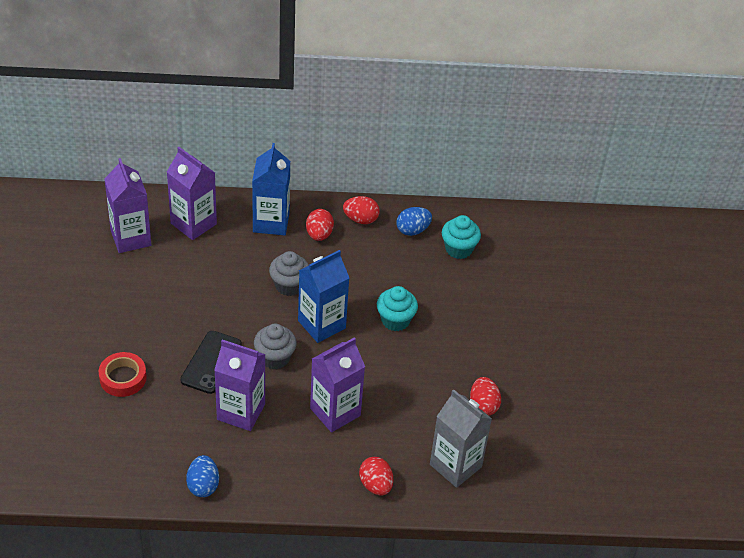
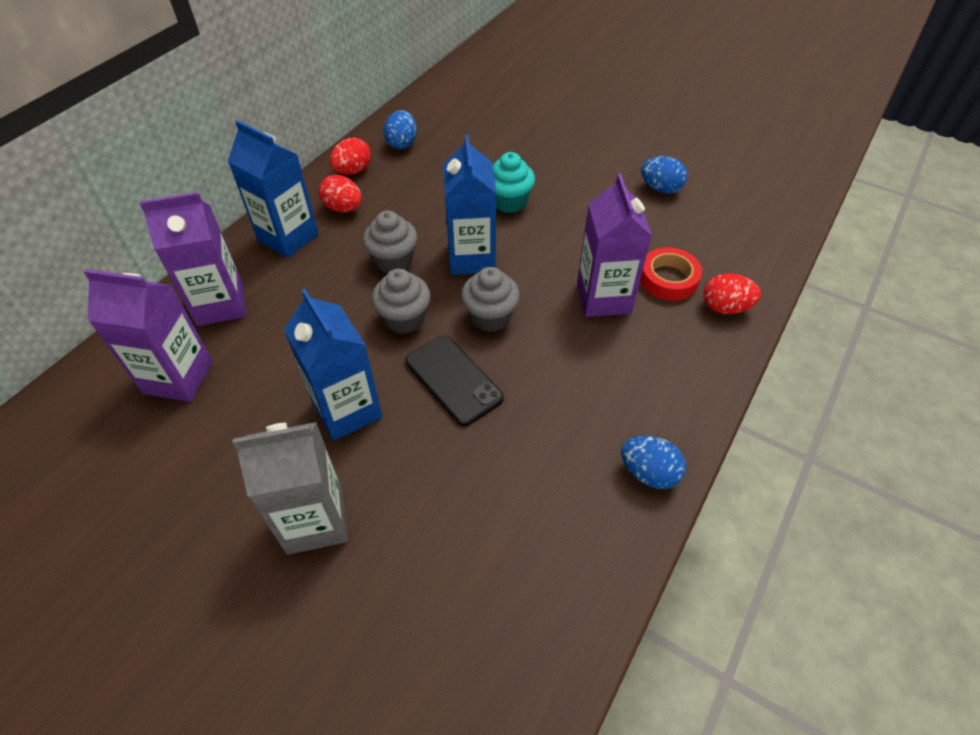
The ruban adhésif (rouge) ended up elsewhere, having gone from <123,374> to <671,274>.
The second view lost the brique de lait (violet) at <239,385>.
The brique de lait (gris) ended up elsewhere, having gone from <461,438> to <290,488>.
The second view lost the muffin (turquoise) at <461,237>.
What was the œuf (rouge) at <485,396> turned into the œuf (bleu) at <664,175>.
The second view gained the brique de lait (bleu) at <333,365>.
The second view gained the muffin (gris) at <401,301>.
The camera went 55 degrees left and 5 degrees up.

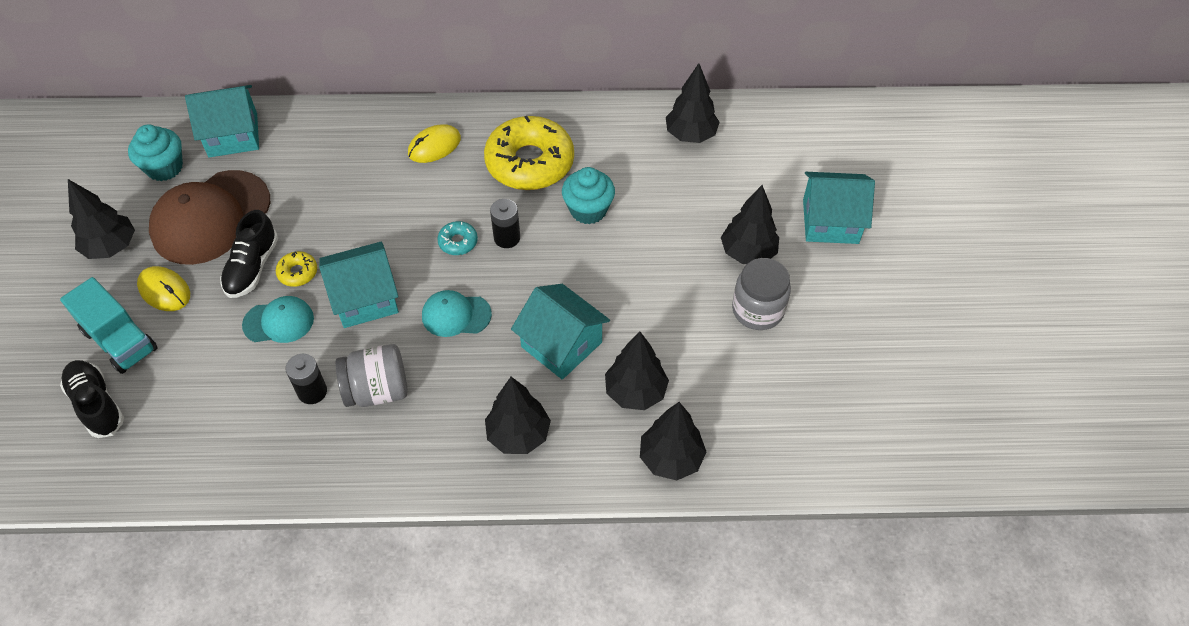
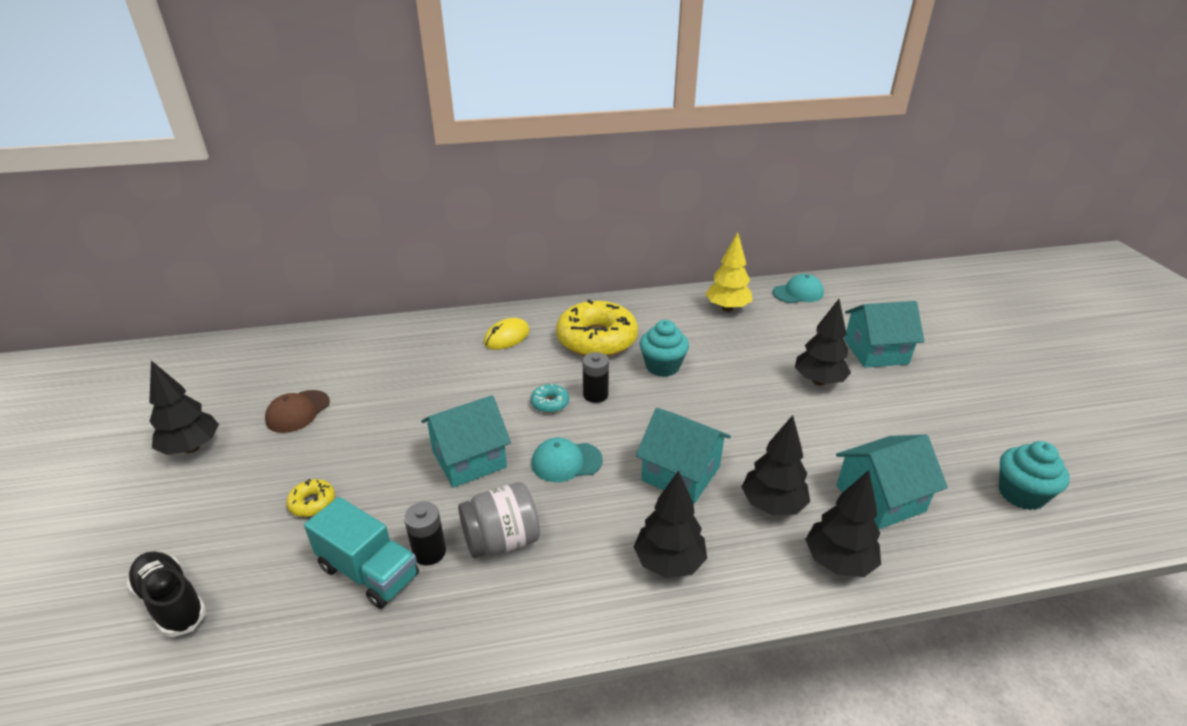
The camion (turquoise) ended up elsewhere, having gone from <109,325> to <361,553>.
The muffin (turquoise) ended up elsewhere, having gone from <155,153> to <1034,475>.
The second view lost the souris (jaune) at <163,288>.
The size of the casquette (marron) at <209,217> changed by a factor of 0.52.
The maison (turquoise) ended up elsewhere, having gone from <222,121> to <892,482>.
The second view lost the chaussure (noir) at <249,254>.
The casquette (turquoise) ended up elsewhere, having gone from <278,319> to <798,288>.
The beignet (jaune) ended up elsewhere, having gone from <296,269> to <310,498>.
What was the arbre (noir) at <693,103> turned into the arbre (jaune) at <729,271>.
The second view lost the bocal (gris) at <761,294>.
The camera went 10 degrees left and 20 degrees down.

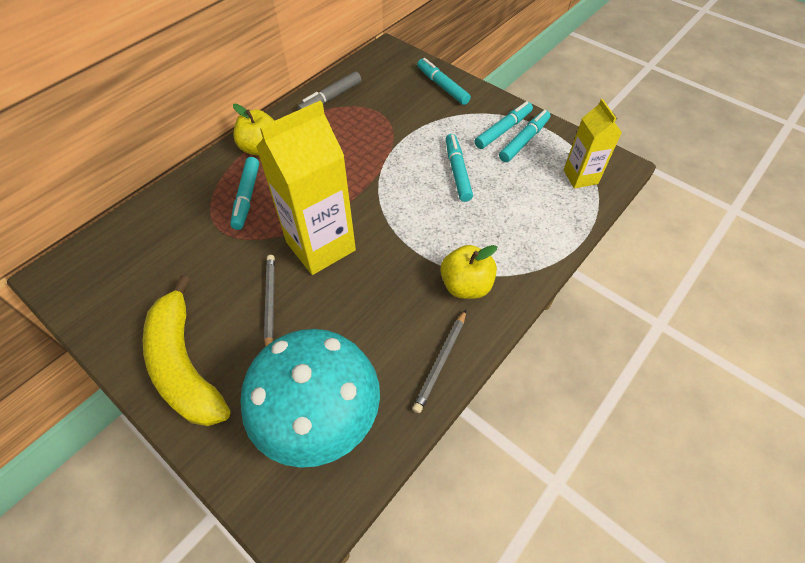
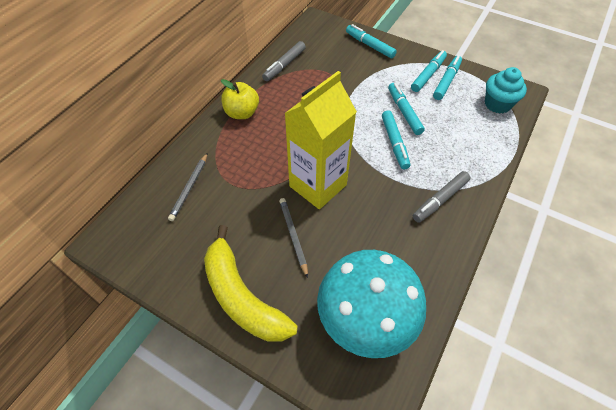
The feutre (turquoise) ended up elsewhere, having gone from <244,193> to <396,139>.
The crayon (gris) ended up elsewhere, having gone from <439,361> to <188,187>.
Where the pomme (jaune) stood at <468,272>, the feutre (gris) came to stand at <442,197>.
Where the brique de lait (jaune) stood at <593,144>, the muffin (turquoise) came to stand at <506,90>.
The camera went 10 degrees left and 0 degrees up.

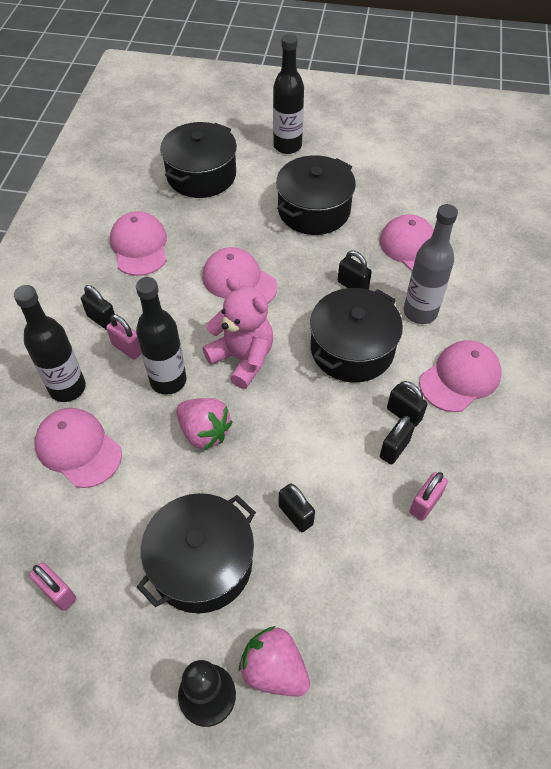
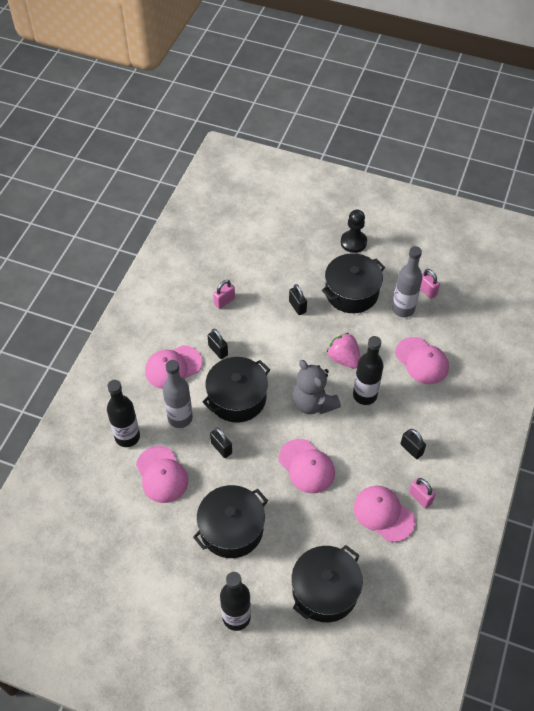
The bouteille (noir) ended up elsewhere, having gone from <50,343> to <123,413>.
The cadenas (rose) ended up elsewhere, having gone from <123,337> to <422,493>.
The casquette (rose) at <138,243> ended up facing another way, 135 degrees clockwise from before.
What was the ours en peluche (rose) at <237,333> turned into the ours en peluche (gris) at <316,387>.
The second view lost the fraise (rose) at <274,661>.
The second view lost the cadenas (noir) at <397,440>.
The second view gained the bouteille (gris) at <407,281>.
The camera went 170 degrees left and 0 degrees up.

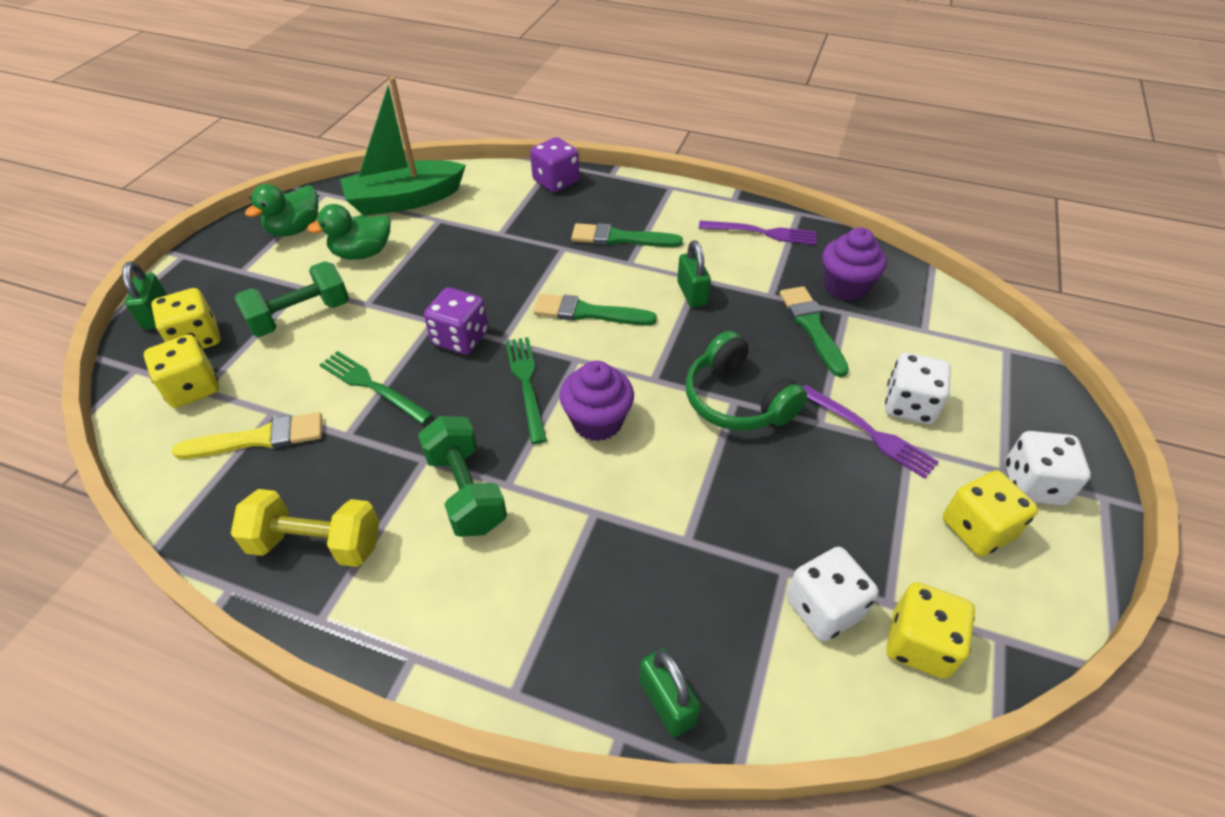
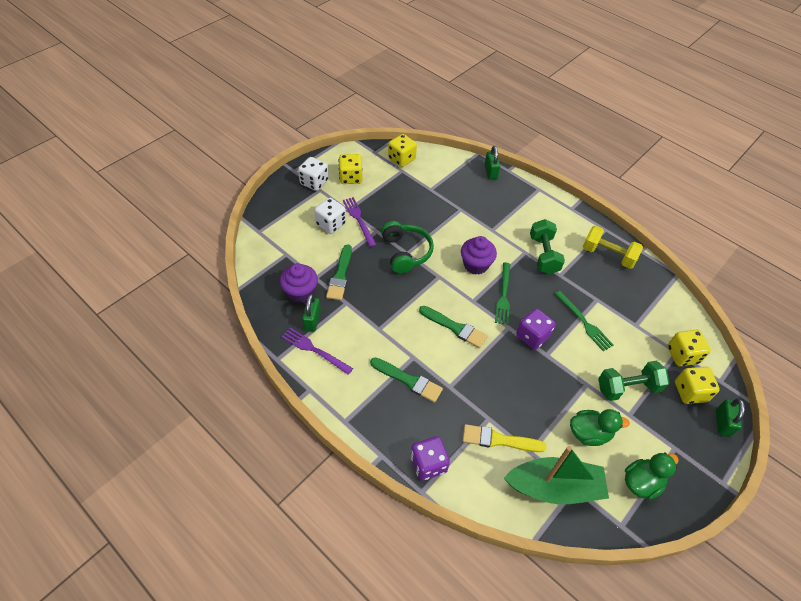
The pinceau (jaune) ended up elsewhere, having gone from <247,435> to <505,438>.
The cadenas (vert) ended up elsewhere, having gone from <694,274> to <311,313>.
The second view lost the dé (blanc) at <832,594>.
The camera went 160 degrees left and 5 degrees up.

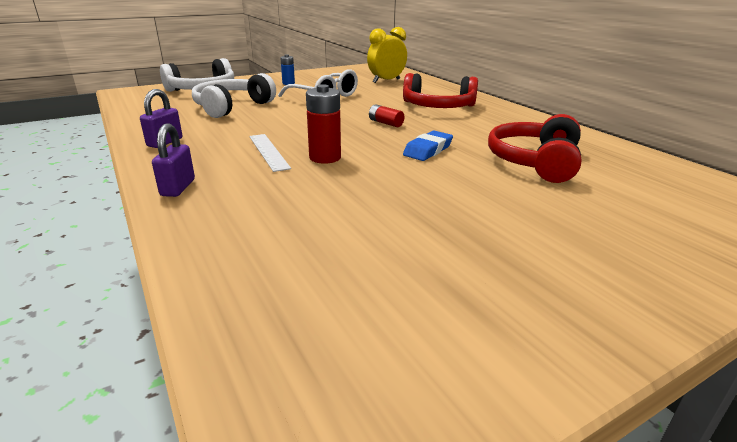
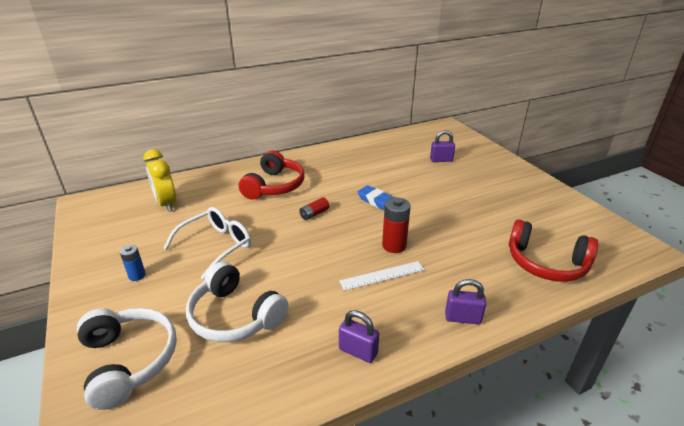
The casque audio (rouge) ended up elsewhere, having gone from <534,148> to <553,251>.
The second view gained the cadenas (violet) at <442,146>.
The camera went 85 degrees left and 5 degrees up.

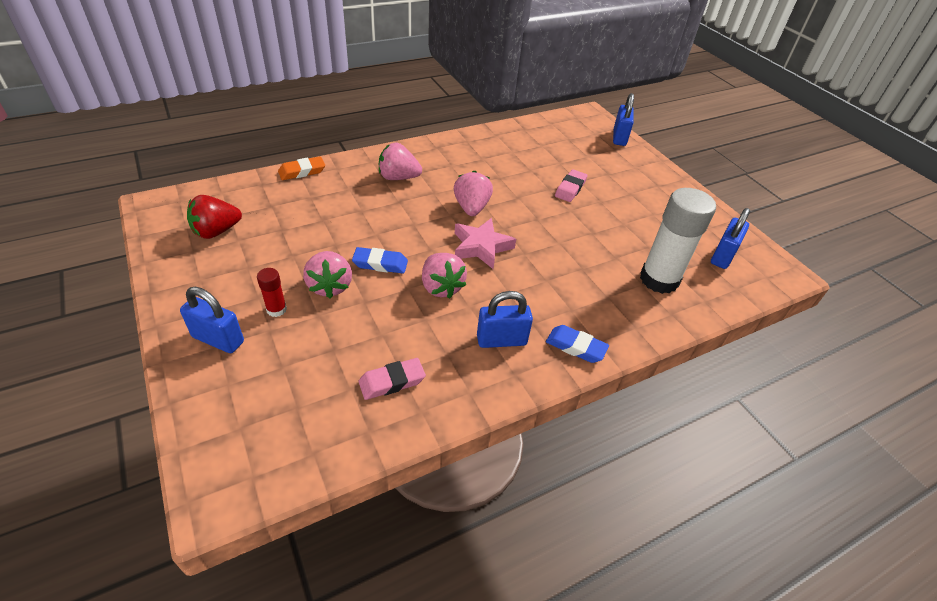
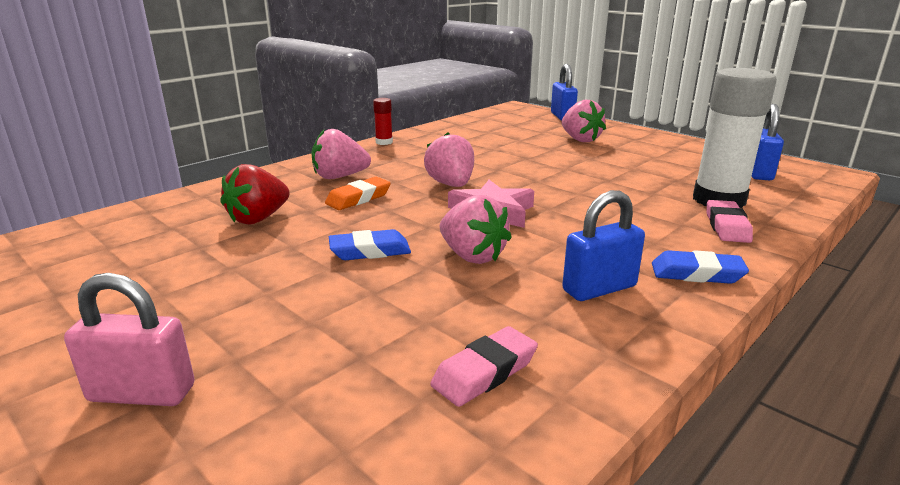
What was the cadenas (bleu) at <212,320> turned into the cadenas (rose) at <129,339>.
The fraise (rouge) ended up elsewhere, having gone from <214,217> to <255,194>.
The bâton de colle (rouge) ended up elsewhere, having gone from <272,292> to <383,121>.
The gomme (orange) ended up elsewhere, having gone from <301,168> to <358,193>.
The fraise (rose) ended up elsewhere, having gone from <327,274> to <584,121>.
The gomme (rose) ended up elsewhere, having gone from <571,185> to <730,221>.
The camera went 15 degrees left and 20 degrees down.

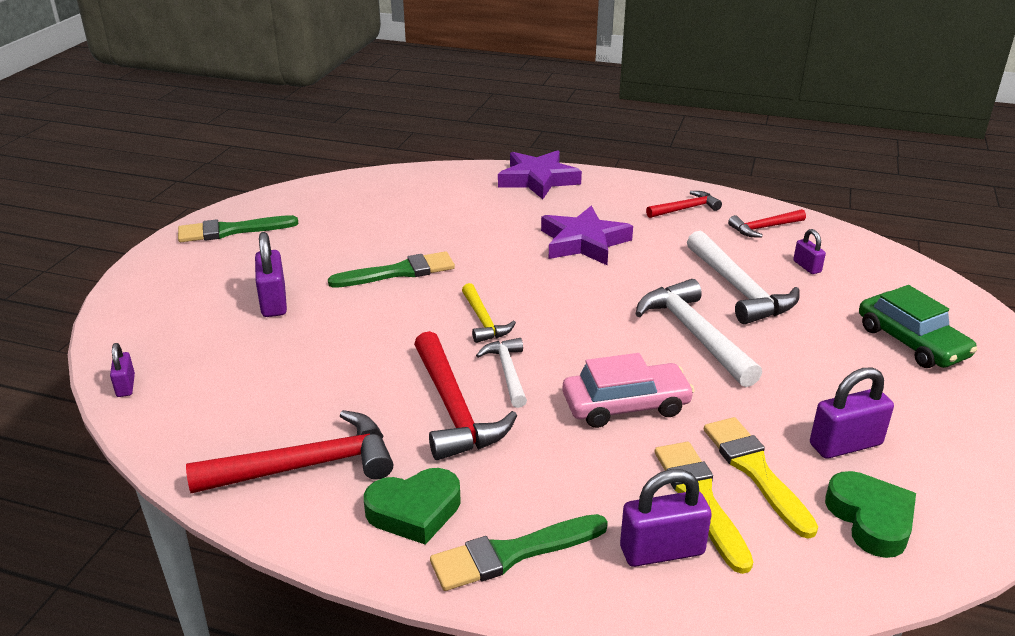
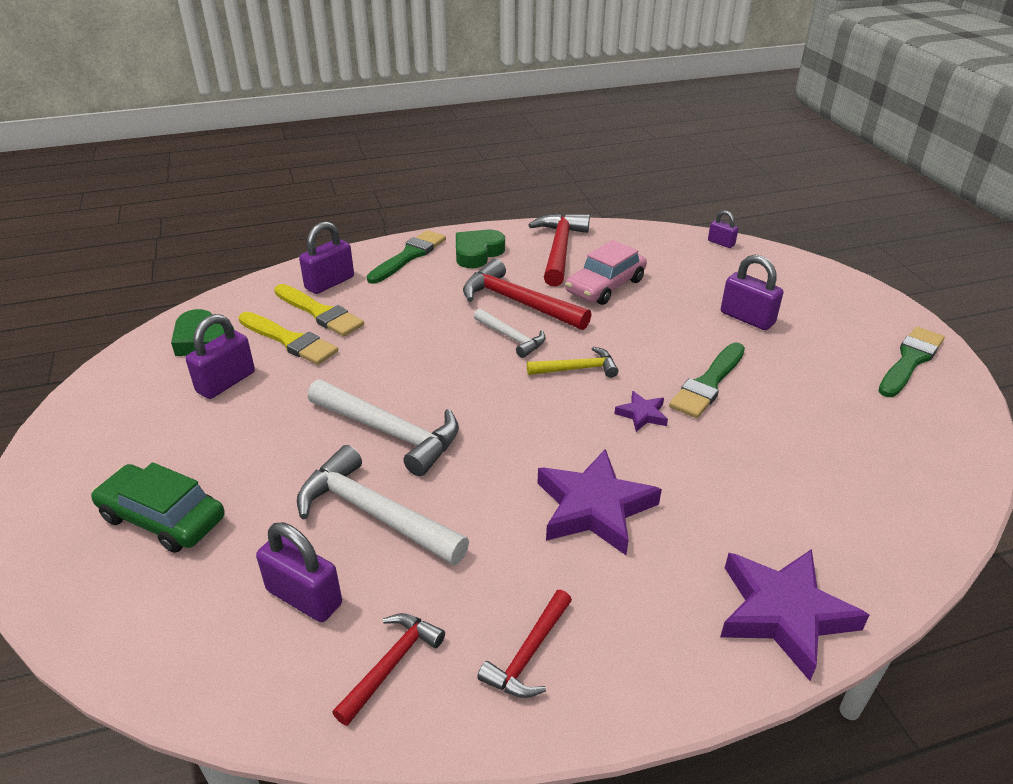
The marteau (rouge) at <289,451> ended up facing another way, 150 degrees clockwise from before.
The marteau (jaune) at <489,313> ended up facing another way, 135 degrees clockwise from before.
The voiture (rose) ended up elsewhere, having gone from <628,390> to <606,272>.
The size of the cadenas (violet) at <809,251> changed by a factor of 1.74.
The second view gained the étoile (violet) at <641,411>.
The camera went 145 degrees right and 5 degrees up.

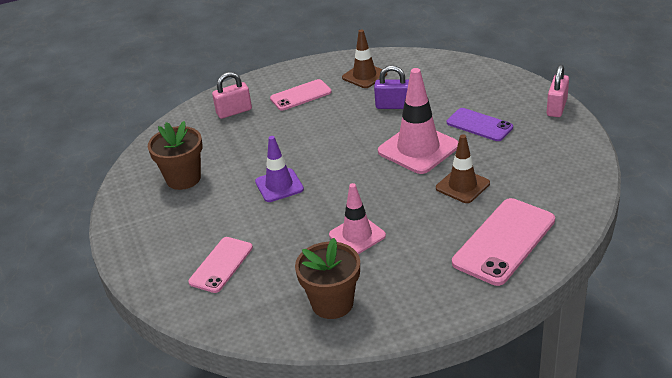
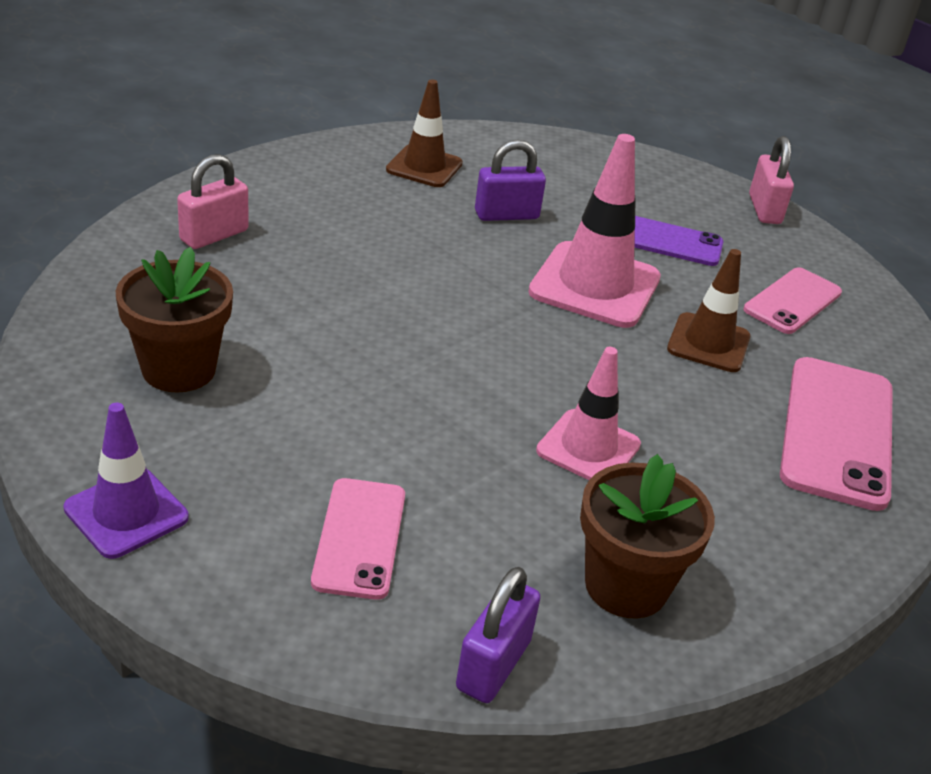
The cône de chantier (violet) ended up elsewhere, having gone from <279,169> to <126,481>.
The téléphone (rose) ended up elsewhere, having gone from <300,95> to <792,300>.
The second view gained the cadenas (violet) at <498,635>.
The camera went 30 degrees left and 0 degrees up.

